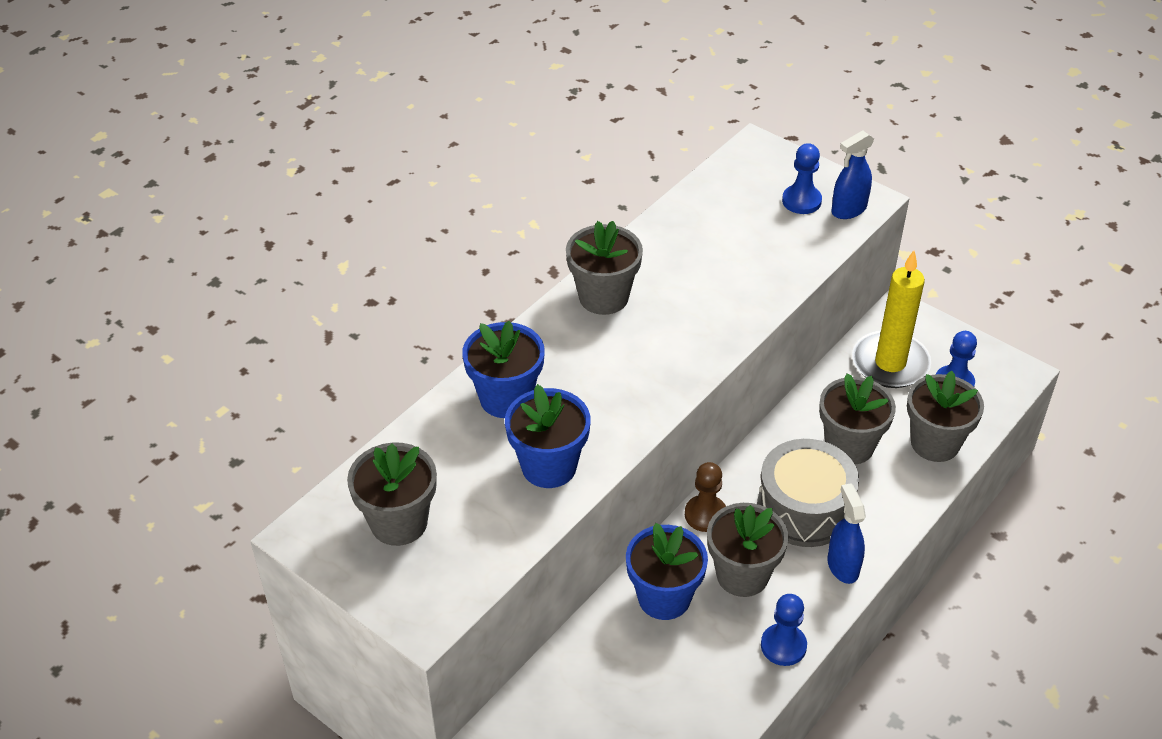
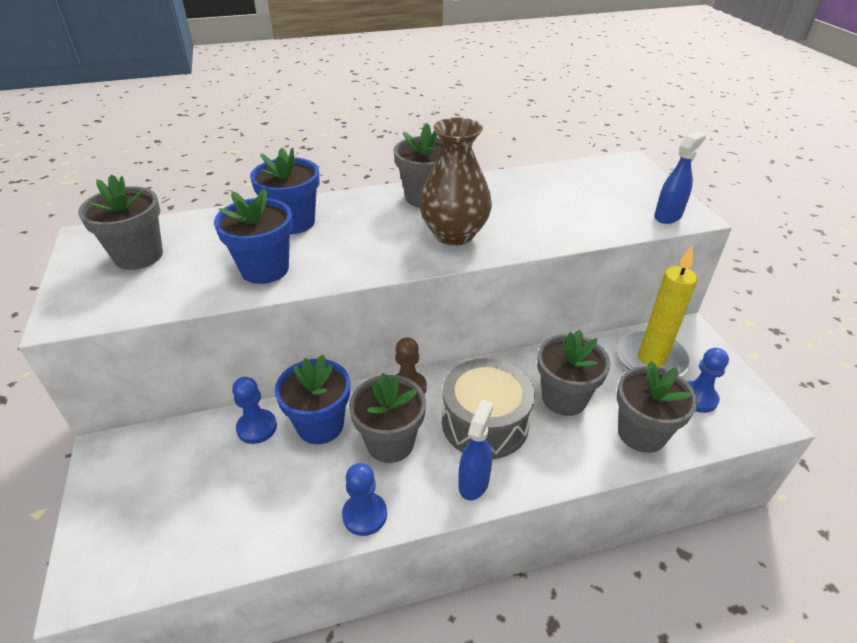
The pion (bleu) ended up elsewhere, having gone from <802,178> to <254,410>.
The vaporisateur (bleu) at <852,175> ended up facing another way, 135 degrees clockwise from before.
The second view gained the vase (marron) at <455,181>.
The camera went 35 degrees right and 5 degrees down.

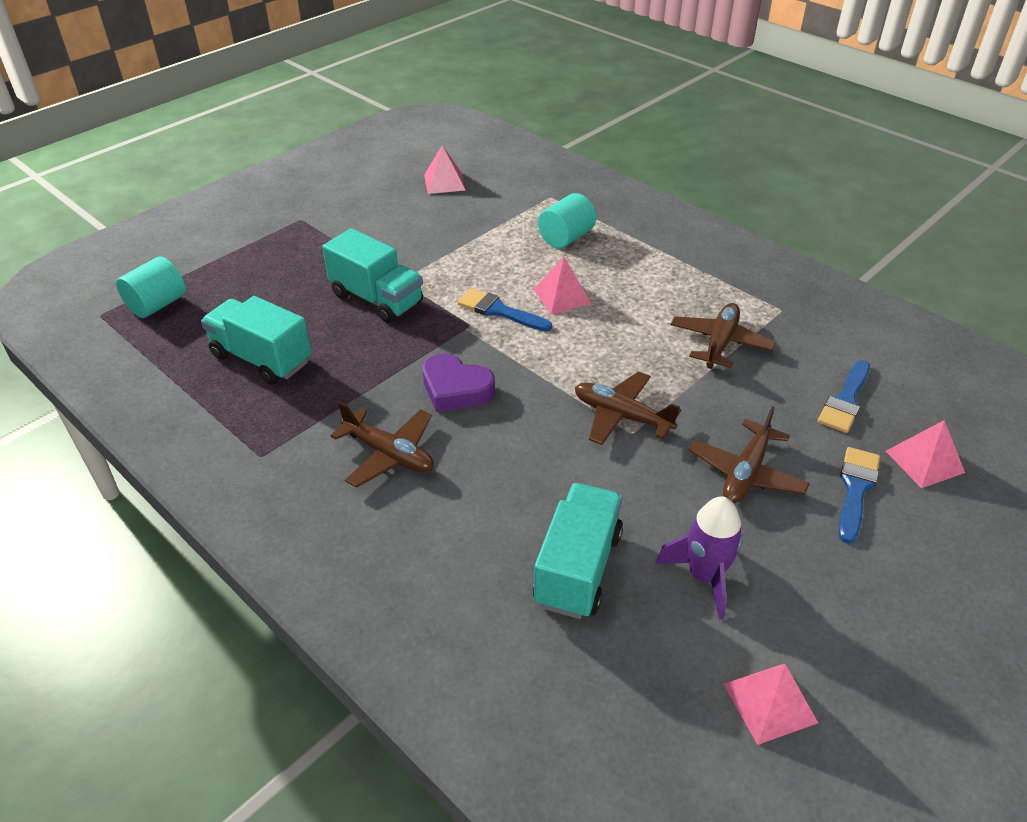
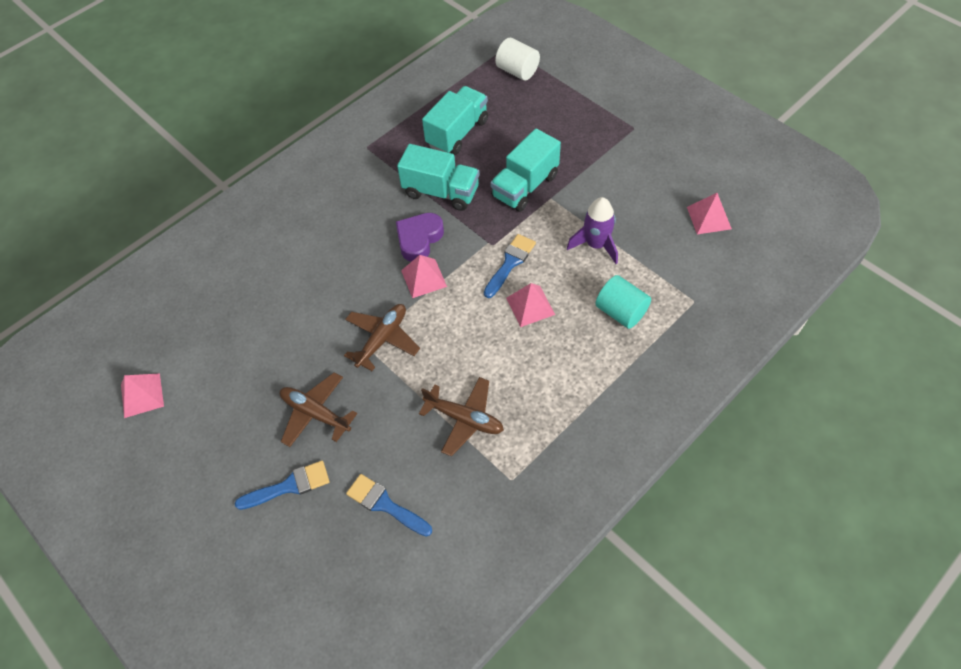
What was the cylindre (turquoise) at <151,287> turned into the cylindre (blanc) at <517,59>.
The second view lost the avion (marron) at <382,445>.
The camion (turquoise) ended up elsewhere, having gone from <578,551> to <438,177>.
The fusée (violet) ended up elsewhere, having gone from <699,558> to <592,230>.
The pinceau (bleu) at <859,495> ended up facing another way, 45 degrees counterclockwise from before.
The pyramide (rose) ended up elsewhere, having gone from <925,454> to <424,276>.
The camera went 95 degrees right and 15 degrees up.

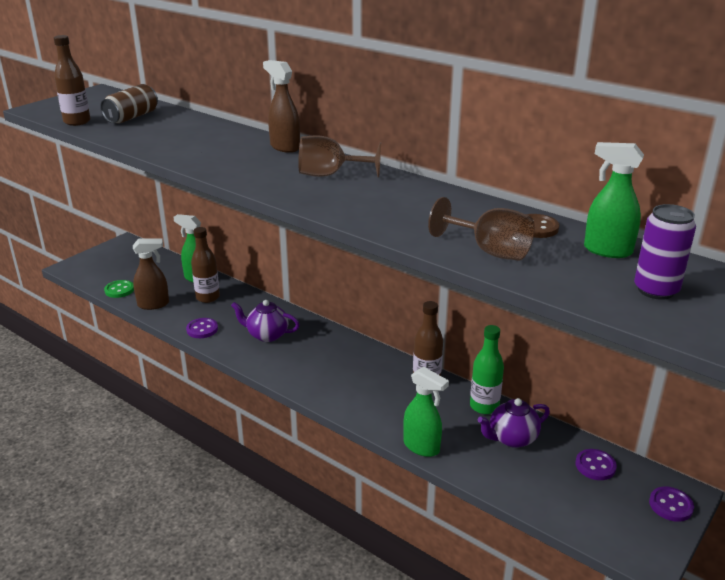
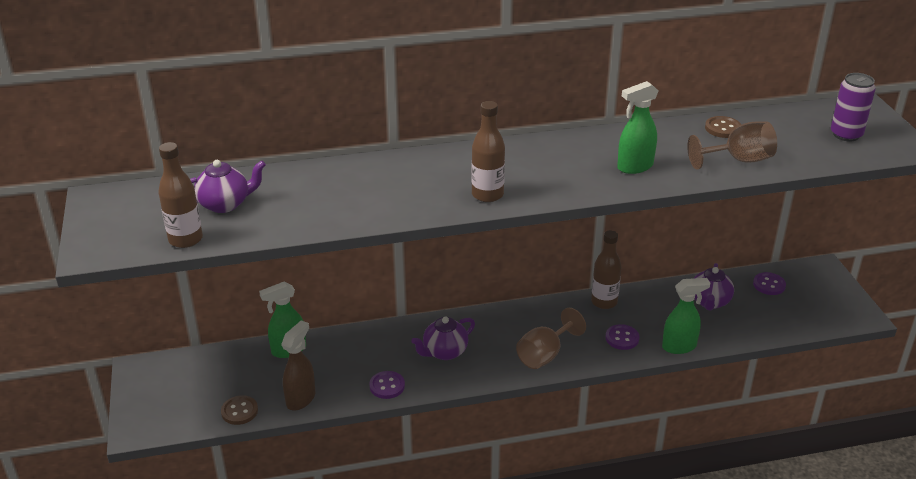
Where the canette (marron) stood at <129,104>, the théière (violet) came to stand at <228,186>.
What was the bouton (vert) at <119,289> turned into the bouton (marron) at <239,410>.
The bouteille (marron) ended up elsewhere, having gone from <205,265> to <488,151>.
The second view lost the vaporisateur (marron) at <281,106>.
The verre à pied (marron) ended up elsewhere, having gone from <339,156> to <551,338>.
The second view lost the bouteille (vert) at <487,369>.
The vaporisateur (vert) ended up elsewhere, having gone from <614,200> to <637,127>.
The bouton (violet) ended up elsewhere, having gone from <671,504> to <622,337>.
The camera went 50 degrees left and 5 degrees up.

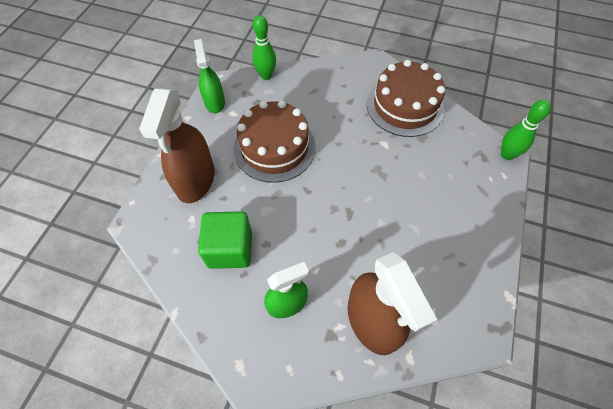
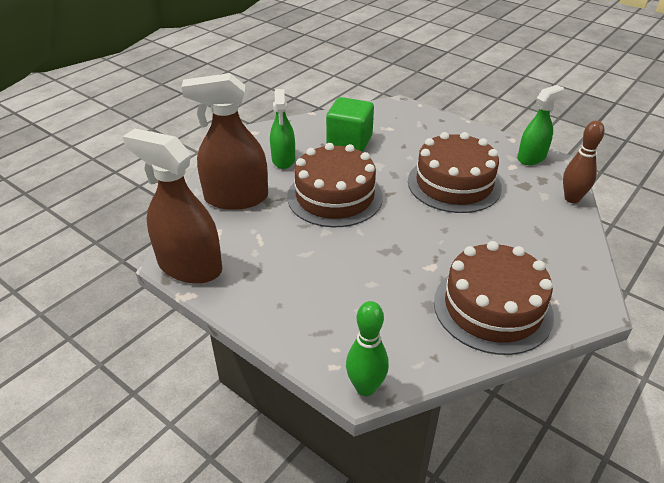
The vaporisateur (marron) ended up elsewhere, having gone from <177,146> to <172,206>.
The vaporisateur (vert) at <209,76> ended up facing another way, 45 degrees counterclockwise from before.
What was the quille (vert) at <264,47> turned into the quille (marron) at <584,162>.
The second view gained the gâteau (marron) at <335,185>.
The camera went 110 degrees right and 20 degrees down.

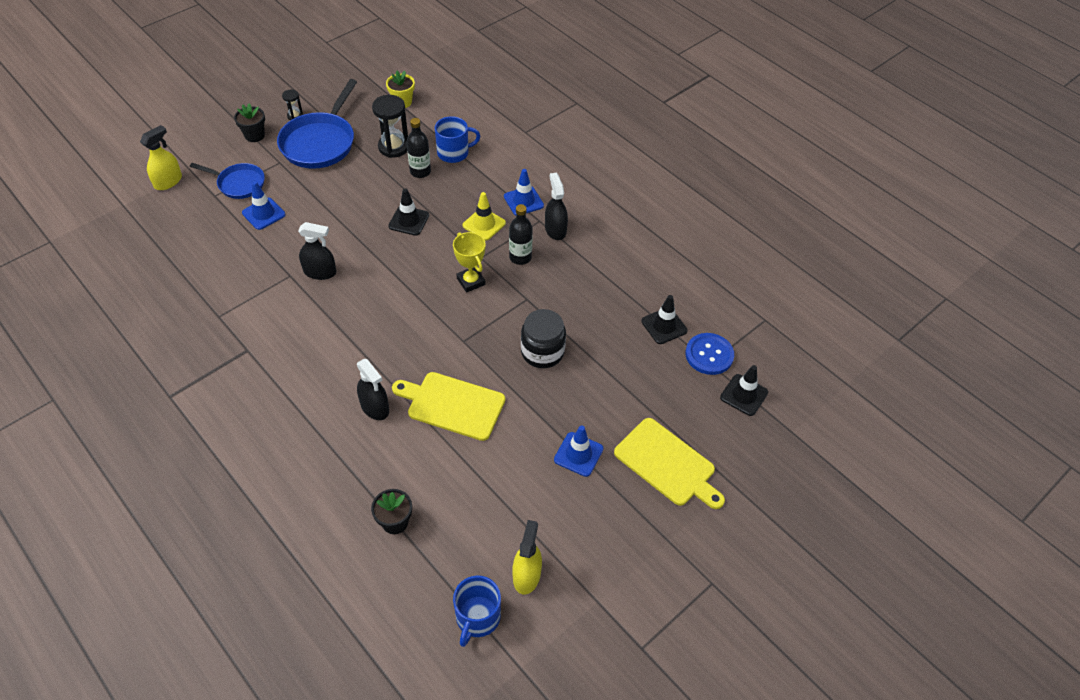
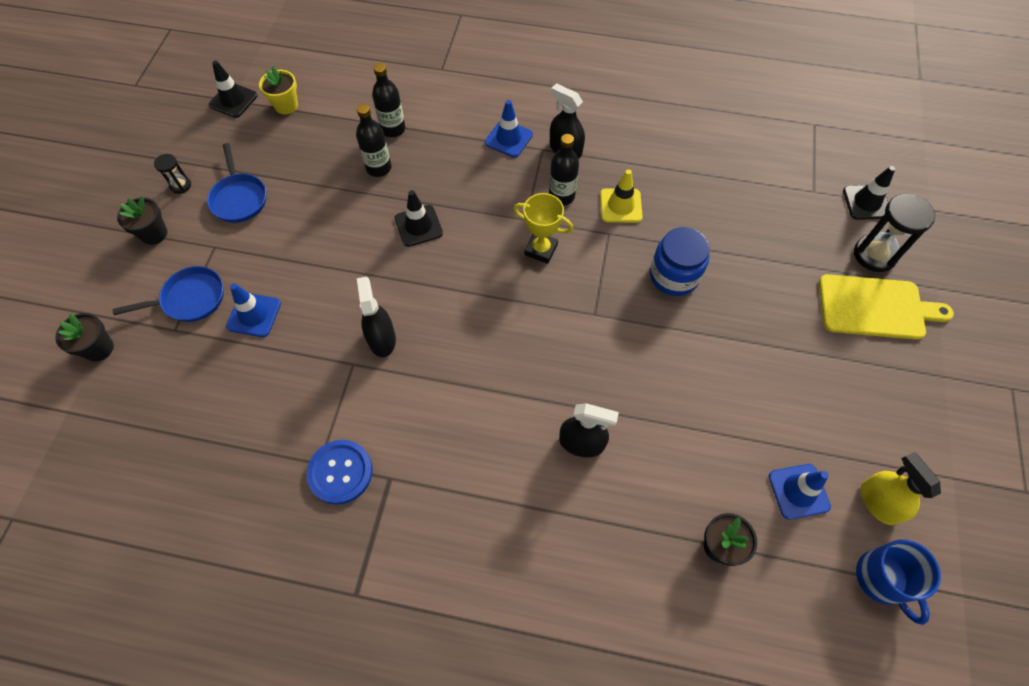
Where the vaporisateur (jaune) stood at <161,157>, the pot de fleurs (noir) came to stand at <84,337>.
The size of the poêle (bleu) at <317,124> changed by a factor of 0.60.
The vaporisateur (noir) at <317,251> ended up facing another way, 75 degrees counterclockwise from before.
The sablier (noir) ended up elsewhere, having gone from <390,126> to <894,232>.
The second view lost the planche à découper (jaune) at <448,406>.
Where the tasse (bleu) stood at <457,139>, the bouteille (noir) came to stand at <388,100>.
The cône de chantier (jaune) ended up elsewhere, having gone from <484,216> to <621,196>.
What was the bocal (noir) at <543,338> turned into the bocal (bleu) at <680,261>.
The cône de chantier (bleu) ended up elsewhere, having gone from <578,451> to <800,492>.
The cône de chantier (noir) ended up elsewhere, having gone from <664,319> to <233,89>.
The bouton (bleu) ended up elsewhere, having gone from <709,354> to <339,472>.
The camera went 35 degrees left and 10 degrees up.

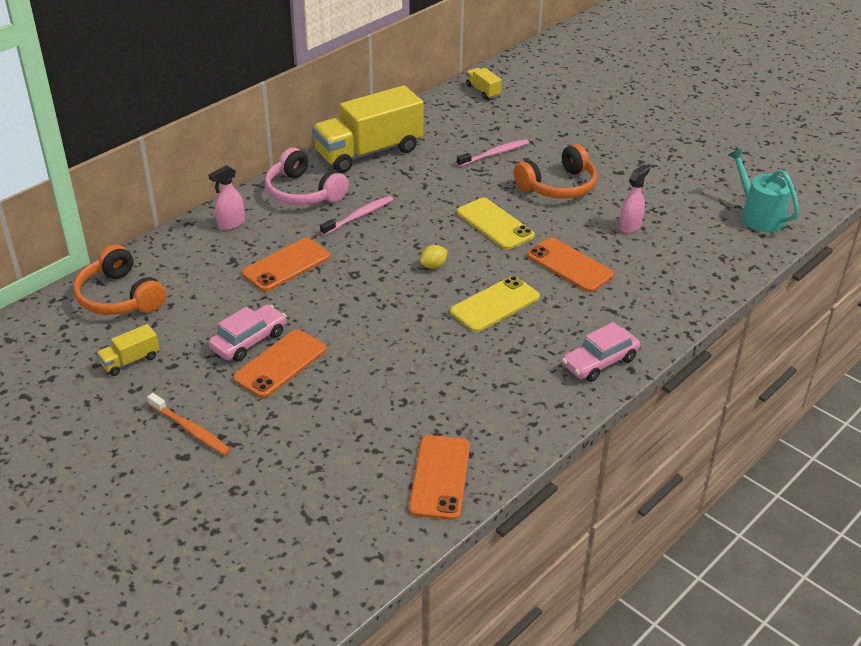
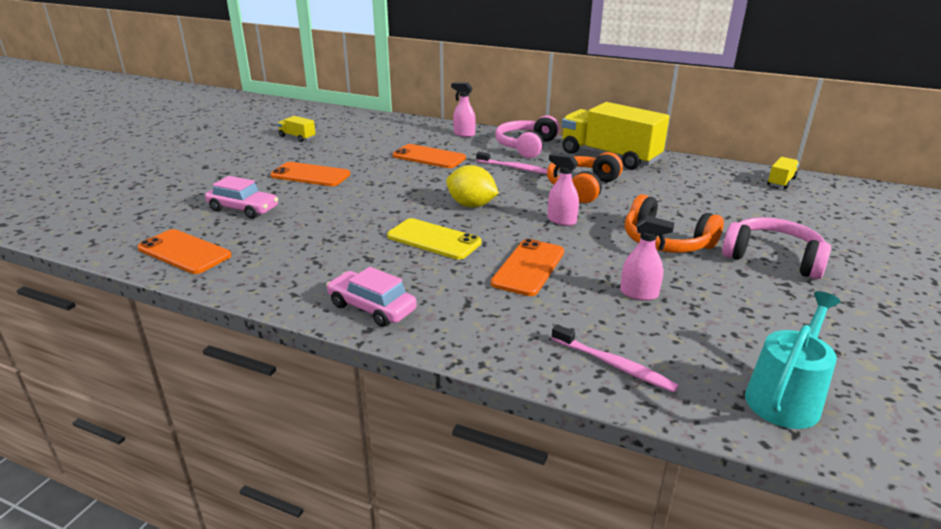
The casque audio (orange) ended up elsewhere, having gone from <119,280> to <585,177>.
The second view lost the brosse à dents (orange) at <189,424>.
The voiture (rose) ended up elsewhere, having gone from <247,333> to <241,197>.
The téléphone (orange) at <439,477> ended up facing another way, 45 degrees clockwise from before.
The size of the citron (jaune) at <434,257> changed by a factor of 1.85.
The brosse à dents (rose) ended up elsewhere, having gone from <493,153> to <615,358>.
Where the téléphone (jaune) stood at <496,224>, the vaporisateur (rose) came to stand at <563,189>.
The second view gained the casque audio (rose) at <776,248>.
The camera went 70 degrees right and 10 degrees down.

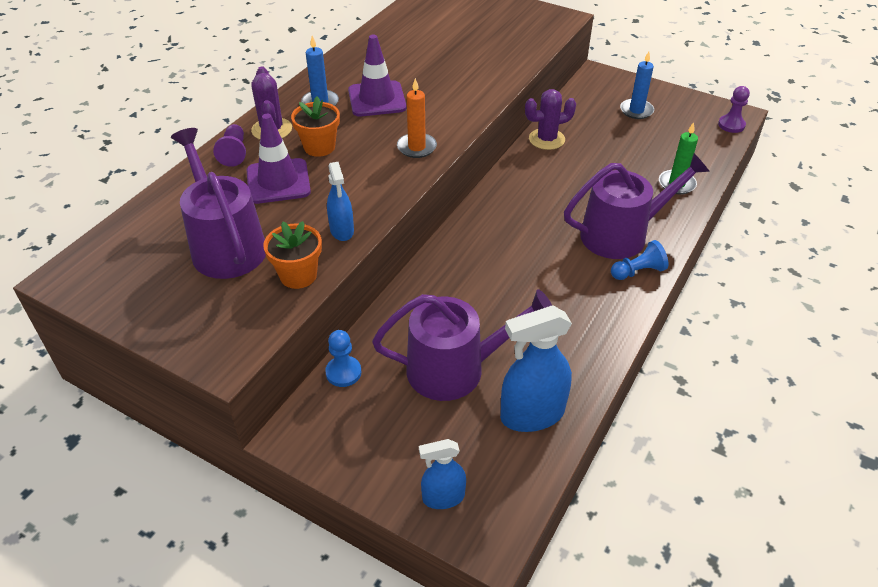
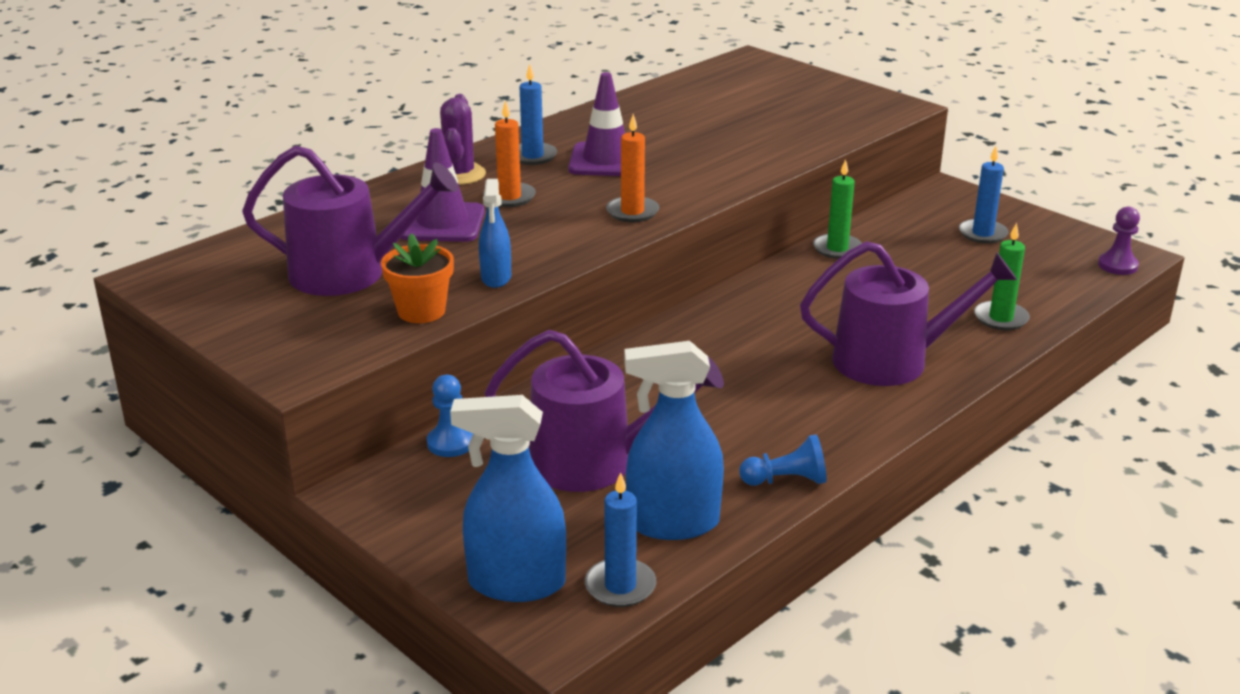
The arrosoir (violet) at <218,203> ended up facing another way, 105 degrees clockwise from before.
The second view lost the pion (violet) at <229,145>.
Where the pot de fleurs (orange) stood at <315,126>, the bougie (orange) came to stand at <509,153>.
The size of the vaporisateur (bleu) at <442,474> changed by a factor of 1.70.
Where the cactus (violet) stood at <550,119>, the bougie (vert) came to stand at <837,209>.
The pion (bleu) ended up elsewhere, having gone from <640,260> to <783,460>.
The second view gained the bougie (bleu) at <621,539>.
The camera went 15 degrees right and 15 degrees down.

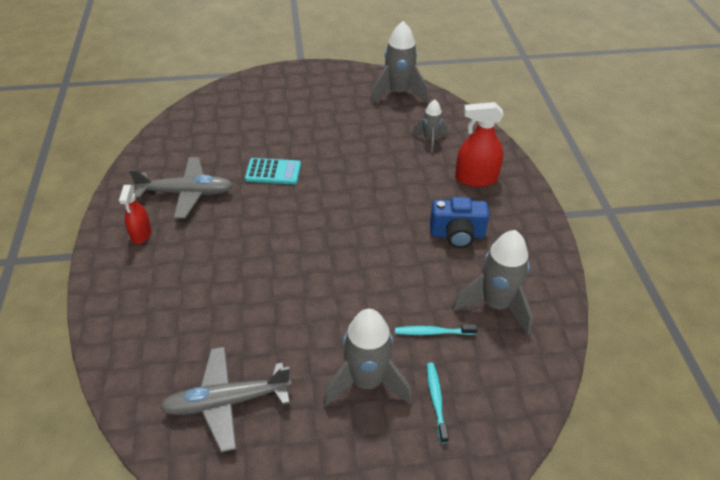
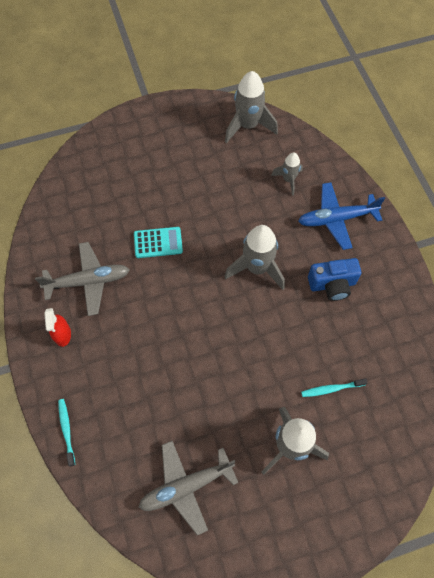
The brosse à dents (turquoise) ended up elsewhere, having gone from <438,403> to <66,433>.
The fusée (gris) ended up elsewhere, having gone from <492,282> to <254,257>.
Where the vaporisateur (rouge) stood at <479,144>, the avion (bleu) came to stand at <341,216>.
The camera went 10 degrees left and 20 degrees up.

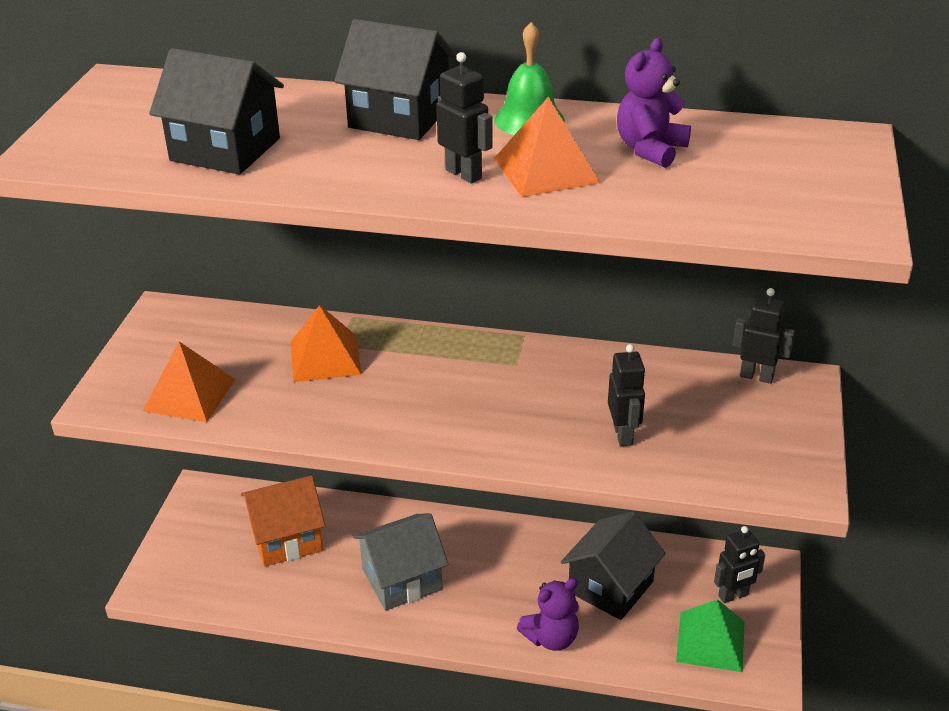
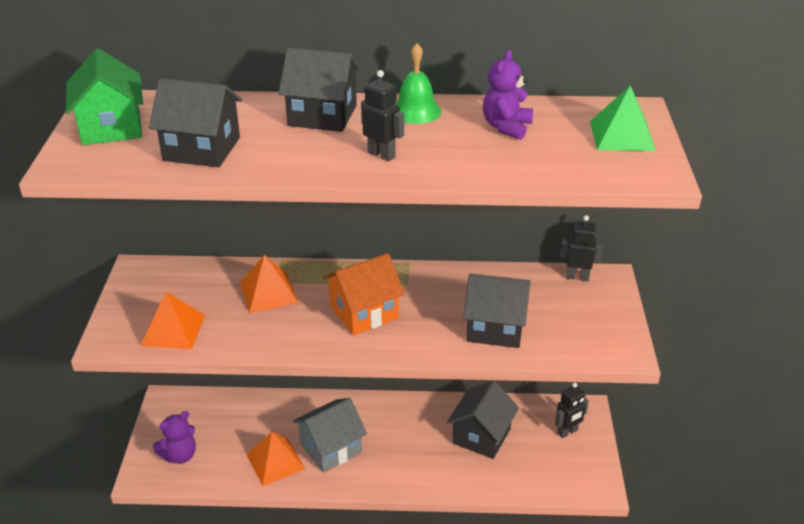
The maison (orange) ended up elsewhere, having gone from <283,521> to <364,294>.
The pyramide (orange) ended up elsewhere, having gone from <547,147> to <275,459>.
The ours en peluche (violet) ended up elsewhere, having gone from <548,614> to <174,437>.
Where the robot (noir) stood at <627,395>, the maison (noir) came to stand at <497,310>.
The pyramide (vert) ended up elsewhere, having gone from <710,635> to <623,118>.
The second view gained the maison (vert) at <104,96>.
The camera went 10 degrees left and 0 degrees up.

